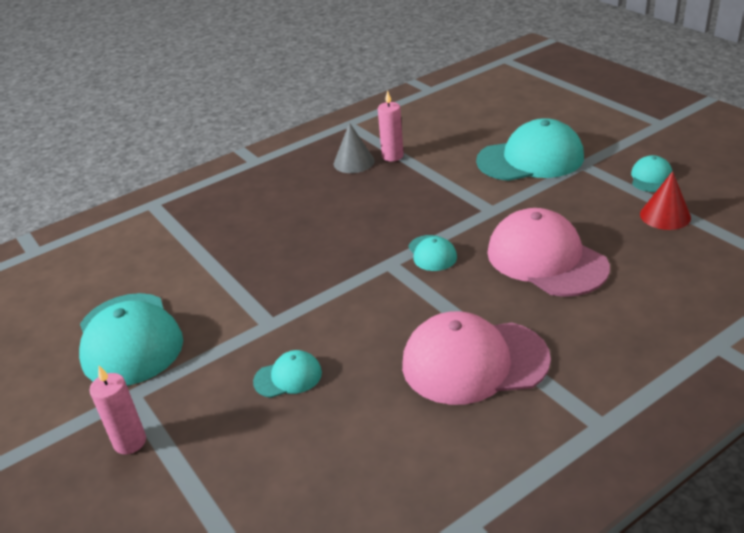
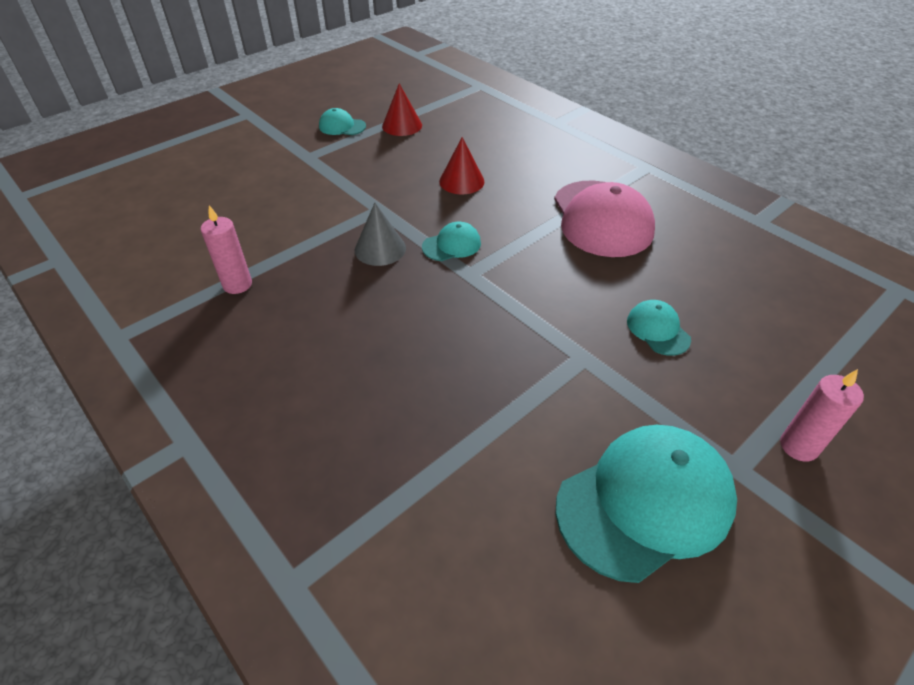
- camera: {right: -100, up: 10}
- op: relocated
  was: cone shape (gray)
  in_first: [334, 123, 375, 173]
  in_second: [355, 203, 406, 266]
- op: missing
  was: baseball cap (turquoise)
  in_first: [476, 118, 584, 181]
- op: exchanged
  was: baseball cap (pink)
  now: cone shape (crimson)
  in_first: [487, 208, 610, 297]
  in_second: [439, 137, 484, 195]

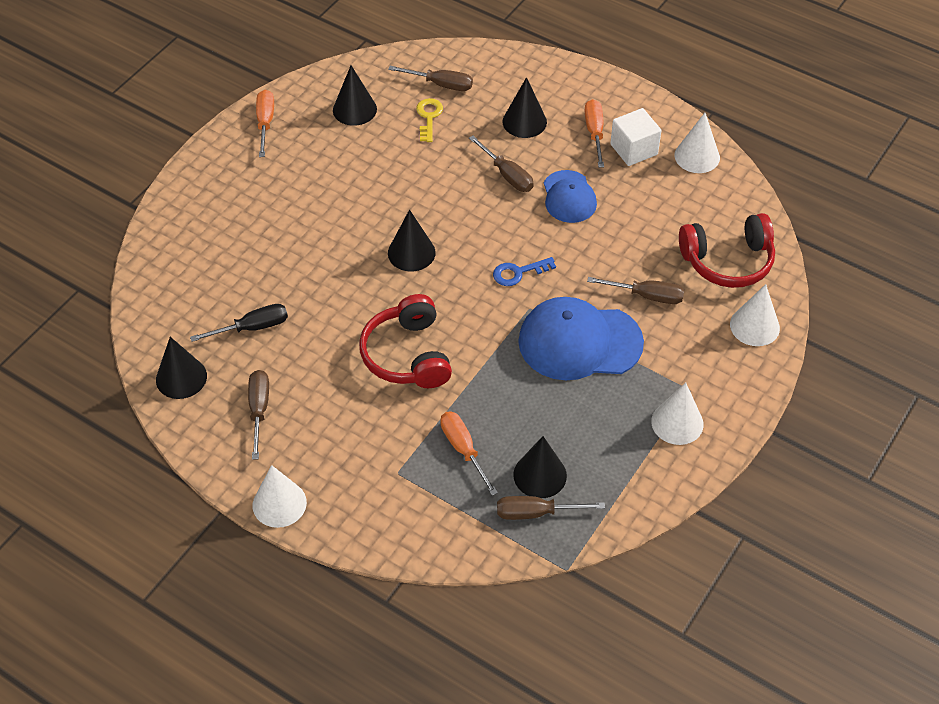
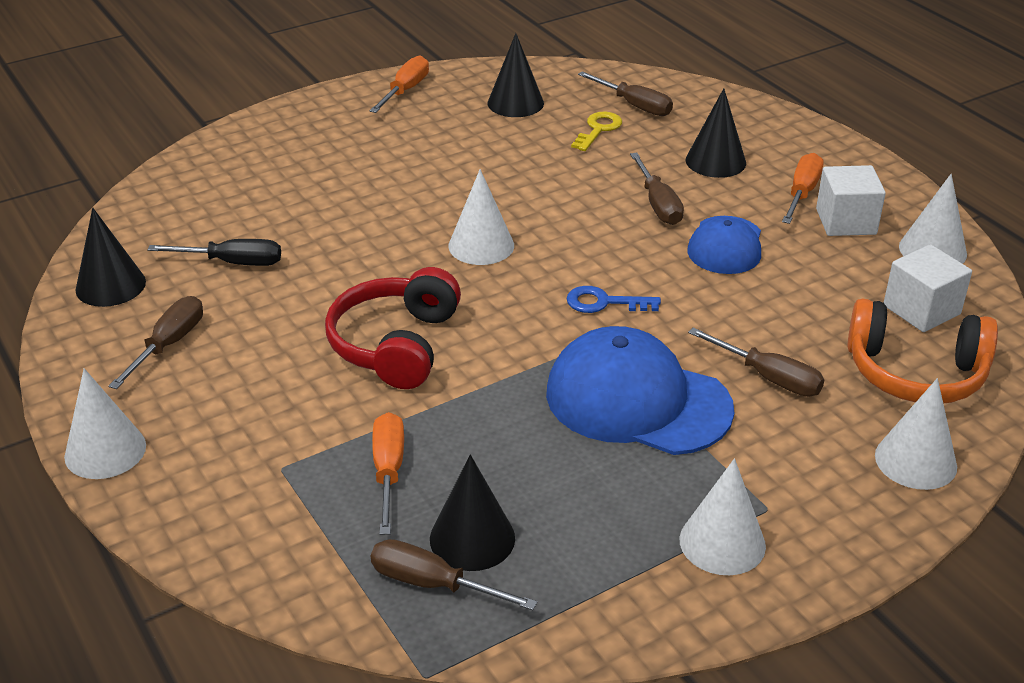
- camera: {right: 25, up: -15}
- op: colour
  was: cone shape (jet-black)
  now: cone shape (white)
  in_first: [388, 210, 436, 271]
  in_second: [448, 169, 514, 265]
- op: colour
  was: headphones (crimson)
  now: headphones (orange-coloured)
  in_first: [679, 213, 775, 288]
  in_second: [848, 298, 998, 403]
- op: appeared
  now: solid cube (white)
  in_second: [884, 244, 972, 332]

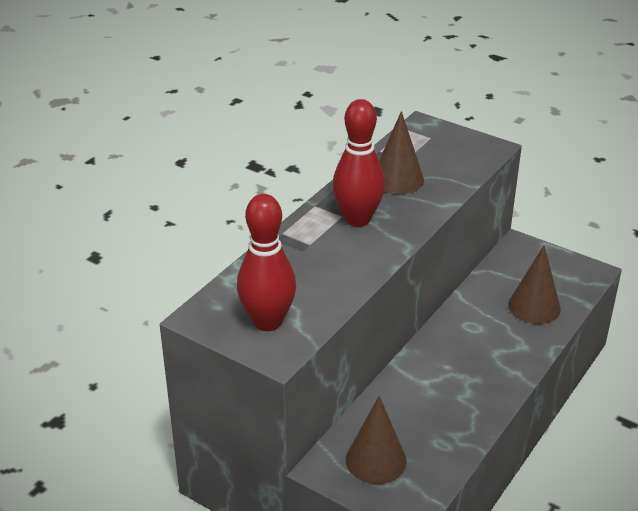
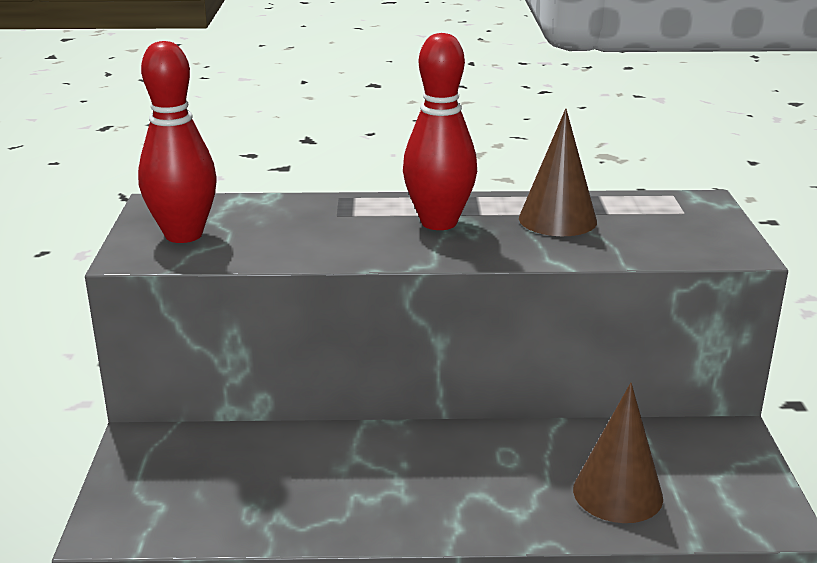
- camera: {right: 55, up: -10}
- op: missing
  was: cone shape (brown)
  in_first: [346, 396, 407, 484]

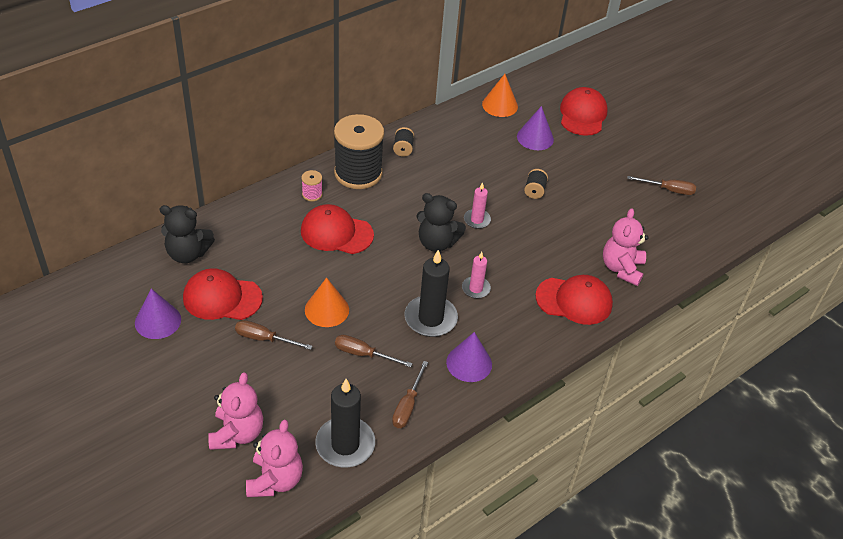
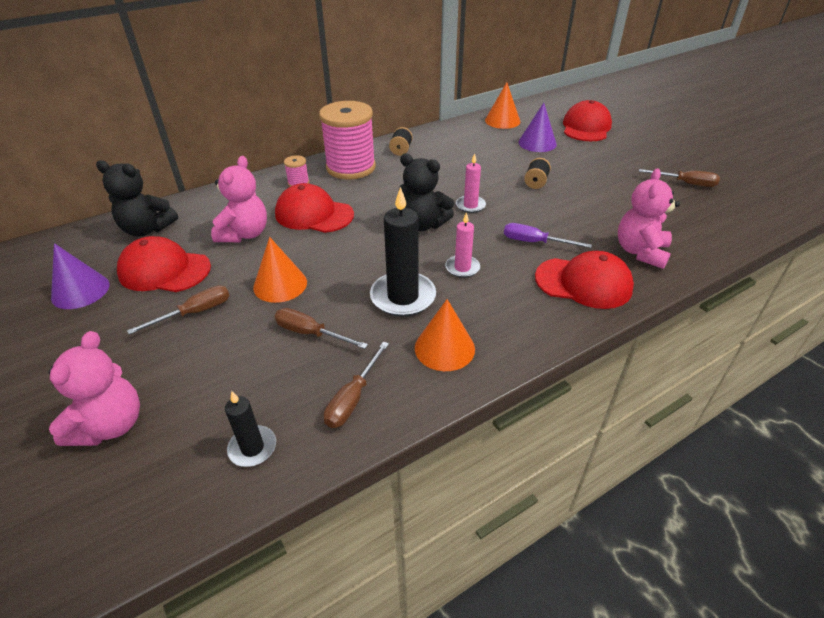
- camera: {right: 10, up: -5}
- op: spun
  was: hand screwdriver (brown)
  in_first: [235, 320, 313, 350]
  in_second: [127, 285, 229, 335]
  clockwise: 120
- op: relocated
  was: stuffed bear (pink)
  in_first: [246, 420, 303, 497]
  in_second: [211, 156, 267, 242]
- op: size
  was: candle (jet-black)
  in_first: [315, 379, 375, 467]
  in_second: [225, 391, 276, 467]
  ratio: 0.56
- op: colour
  was: bobbin (jet-black)
  now: bobbin (pink)
  in_first: [334, 114, 384, 189]
  in_second: [319, 101, 376, 180]
- op: colour
  was: cone shape (purple)
  now: cone shape (orange-coloured)
  in_first: [446, 332, 492, 382]
  in_second: [415, 299, 475, 371]
- op: appeared
  now: hand screwdriver (purple)
  in_second: [504, 223, 592, 248]

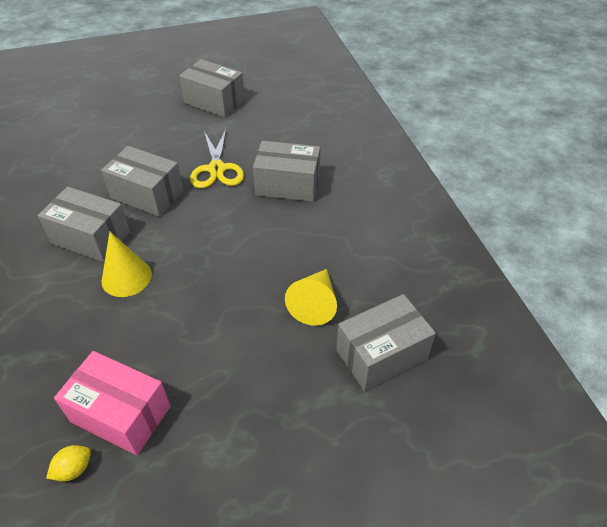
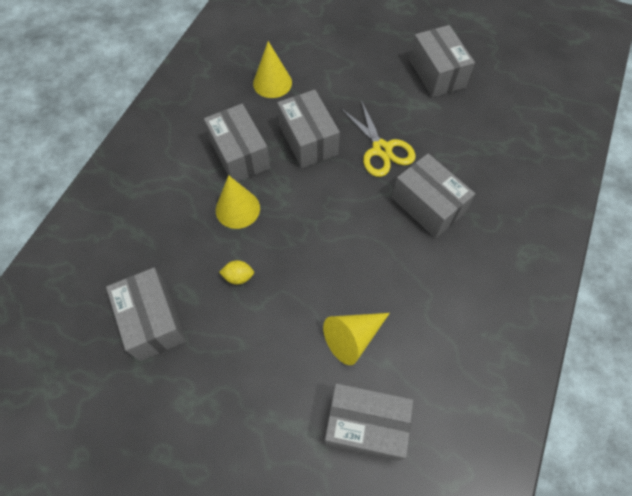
- camera: {right: 40, up: 15}
- op: relocated
  was: citrus fruit (yellow)
  in_first: [46, 445, 91, 481]
  in_second: [219, 260, 254, 285]
- op: colour
  was: box (pink)
  now: box (gray)
  in_first: [54, 351, 171, 455]
  in_second: [106, 268, 186, 361]
- op: spun
  was: pair of scissors (yellow)
  in_first: [190, 129, 244, 188]
  in_second: [340, 100, 416, 177]
  clockwise: -60
- op: appeared
  now: cone shape (yellow)
  in_second: [253, 41, 292, 98]

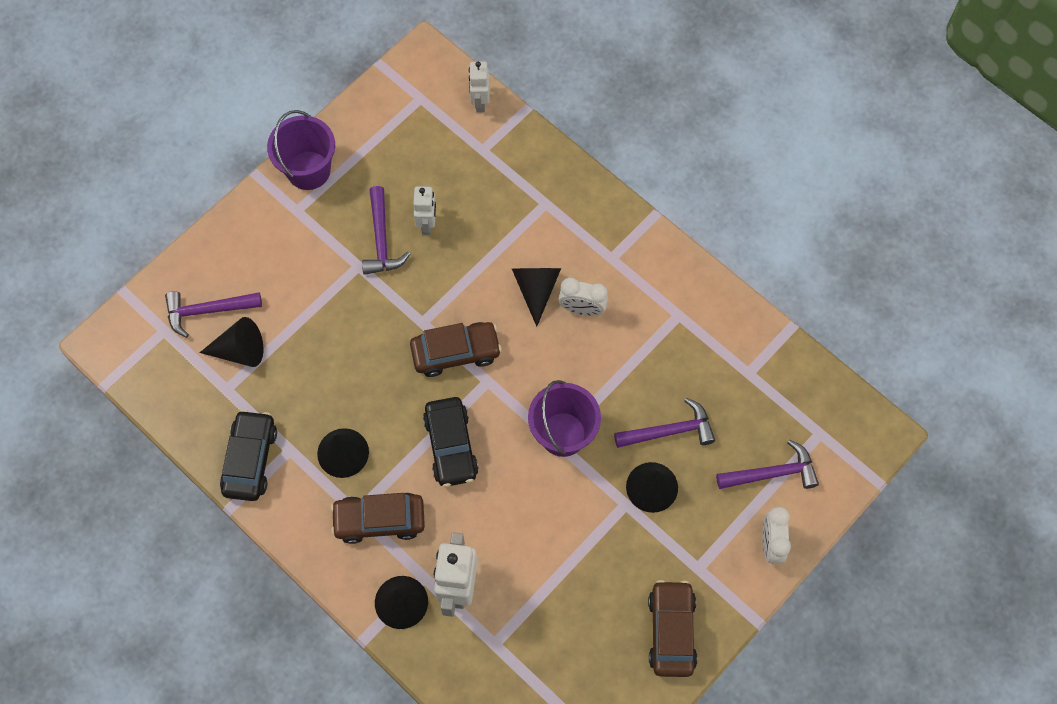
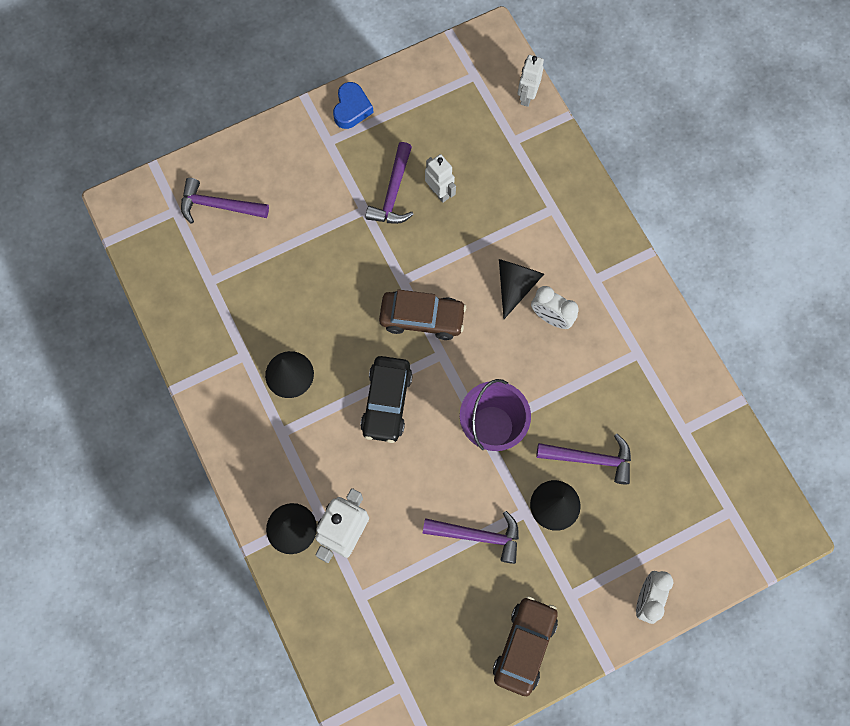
- camera: {right: 20, up: 5}
- op: missing
  was: cone shape (jet-black)
  in_first: [200, 317, 263, 367]
- op: missing
  was: automobile (jet-black)
  in_first: [220, 410, 277, 501]
- op: exchanged
  was: bucket (purple)
  now: love heart (blue)
  in_first: [267, 110, 335, 190]
  in_second: [333, 82, 374, 129]
- op: missing
  was: automobile (brown)
  in_first: [331, 493, 425, 544]
- op: spun
  was: toy robot (white)
  in_first: [413, 186, 436, 235]
  in_second: [425, 154, 456, 203]
  clockwise: -60
- op: relocated
  was: carpenter's hammer (purple)
  in_first: [716, 440, 819, 489]
  in_second: [423, 511, 519, 564]

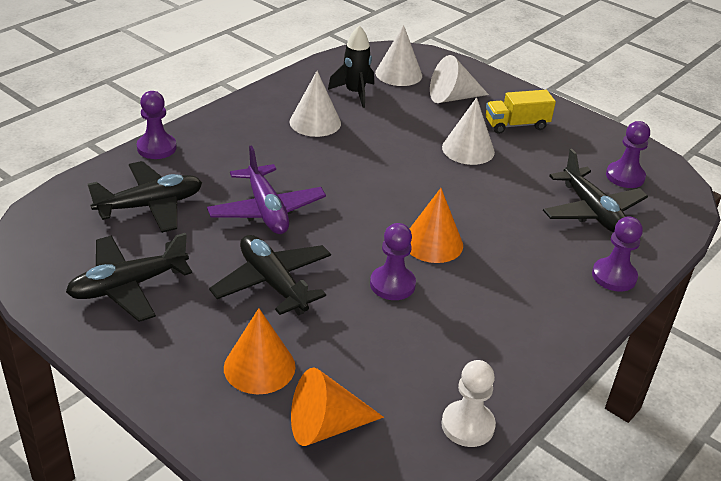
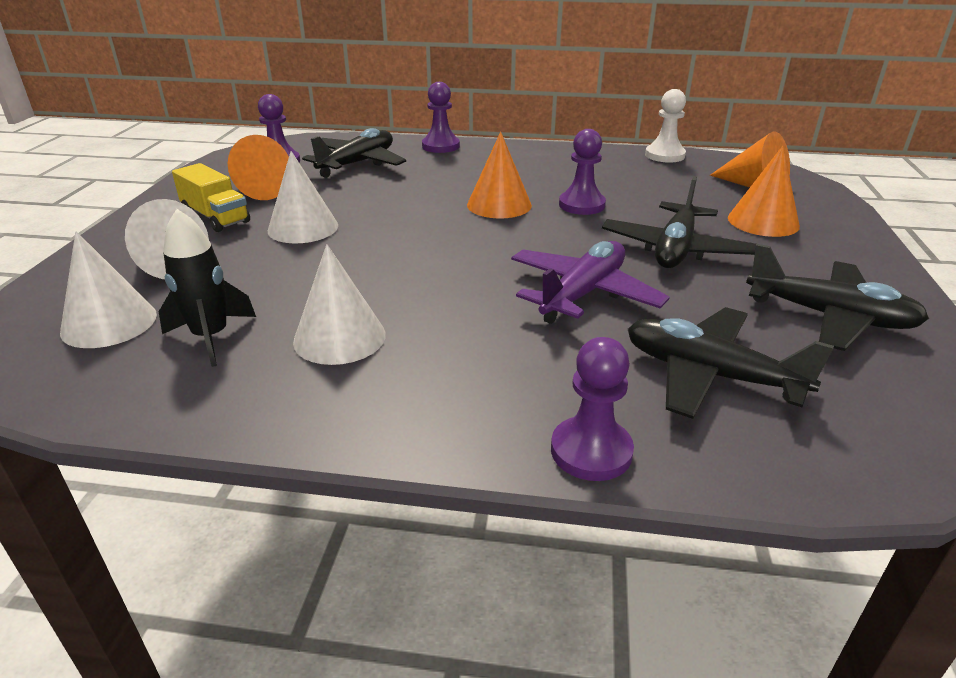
- camera: {right: -120, up: -5}
- op: appeared
  now: cone shape (orange-coloured)
  in_second: [228, 135, 289, 200]

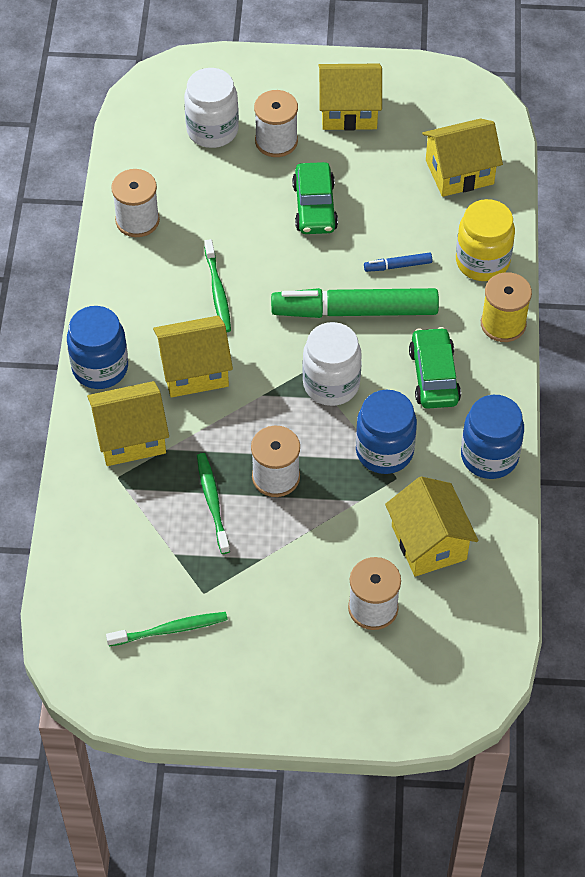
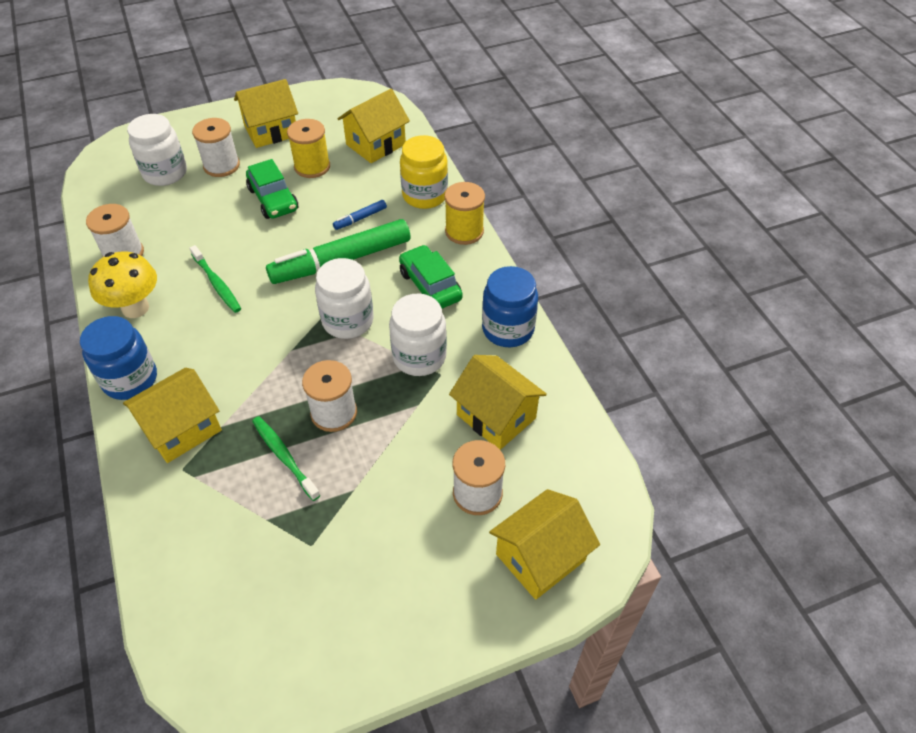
- camera: {right: -25, up: -5}
- op: missing
  was: dental brush (leaf-green)
  in_first: [106, 612, 228, 646]
- op: relocated
  was: cottage (yellow)
  in_first: [153, 316, 233, 398]
  in_second: [489, 489, 600, 600]
- op: colour
  was: preserve jar (blue)
  now: preserve jar (white)
  in_first: [356, 390, 417, 474]
  in_second: [389, 294, 447, 376]
- op: appeared
  now: fungus (yellow)
  in_second: [88, 251, 157, 318]
- op: appeared
  now: bobbin (yellow)
  in_second: [287, 119, 330, 178]

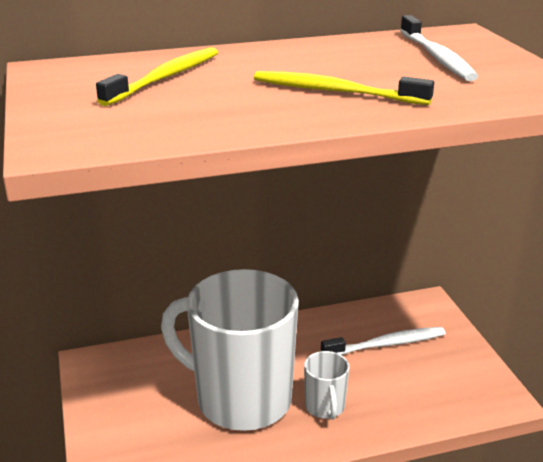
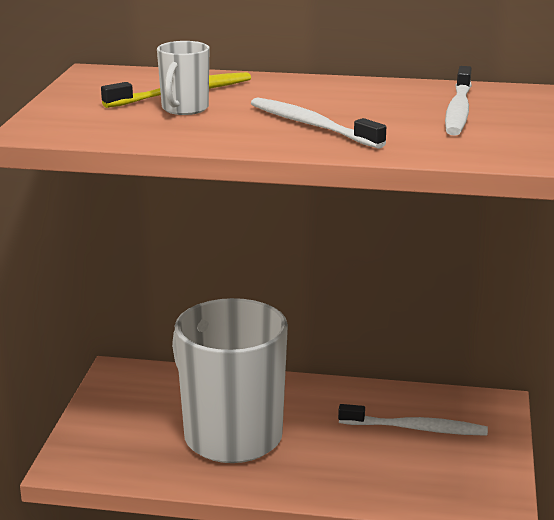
- camera: {right: 25, up: -5}
- op: colour
  was: dental brush (yellow)
  now: dental brush (white)
  in_first: [254, 71, 434, 105]
  in_second: [251, 97, 386, 149]
- op: relocated
  was: coffee mug (white)
  in_first: [304, 351, 350, 420]
  in_second: [157, 41, 209, 115]

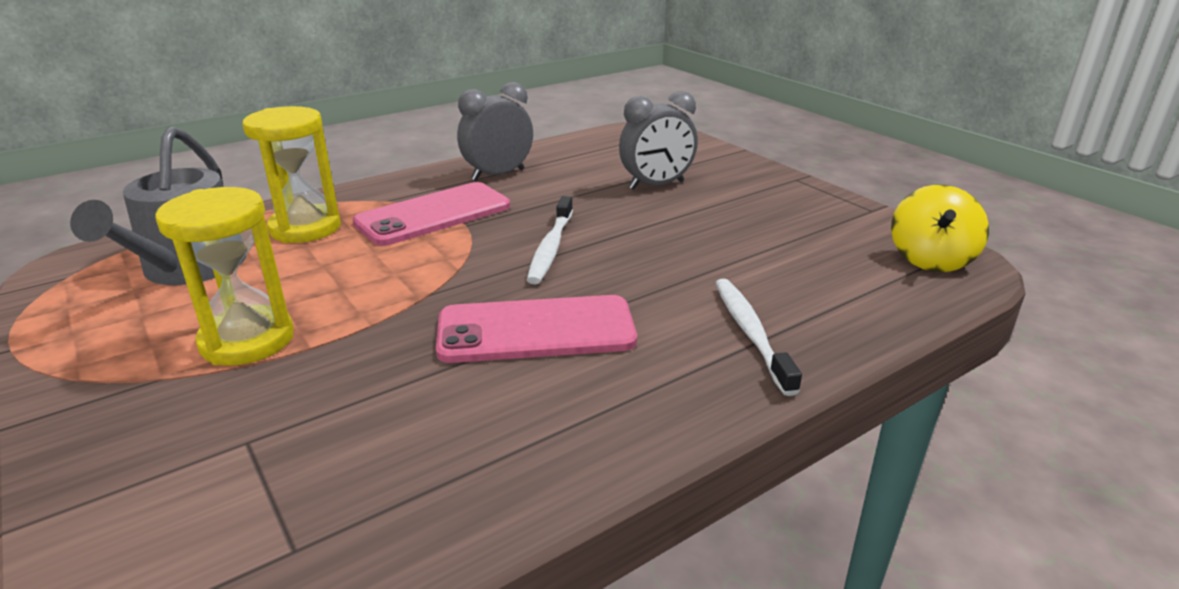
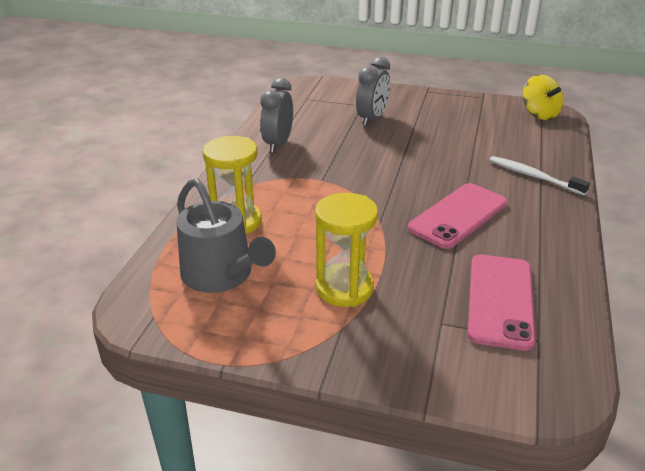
- camera: {right: -40, up: 5}
- op: relocated
  was: phone (pink)
  in_first: [353, 182, 510, 246]
  in_second: [468, 255, 536, 351]
- op: missing
  was: dental brush (white)
  in_first: [527, 196, 573, 284]

